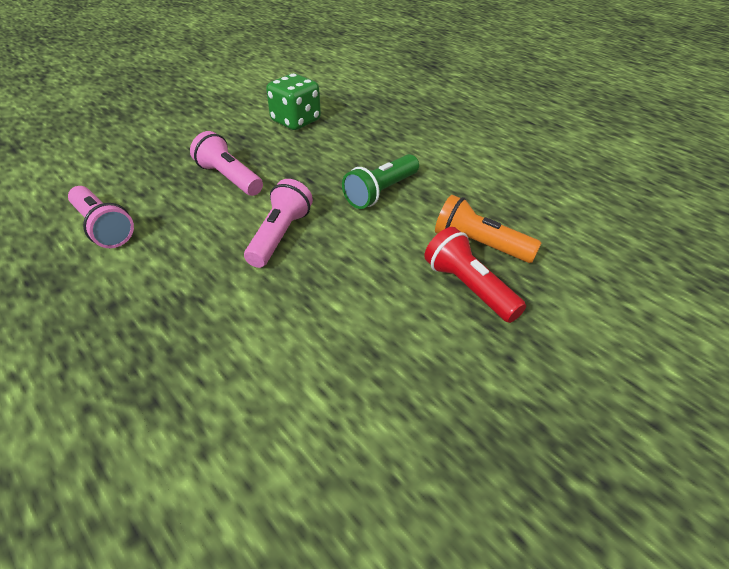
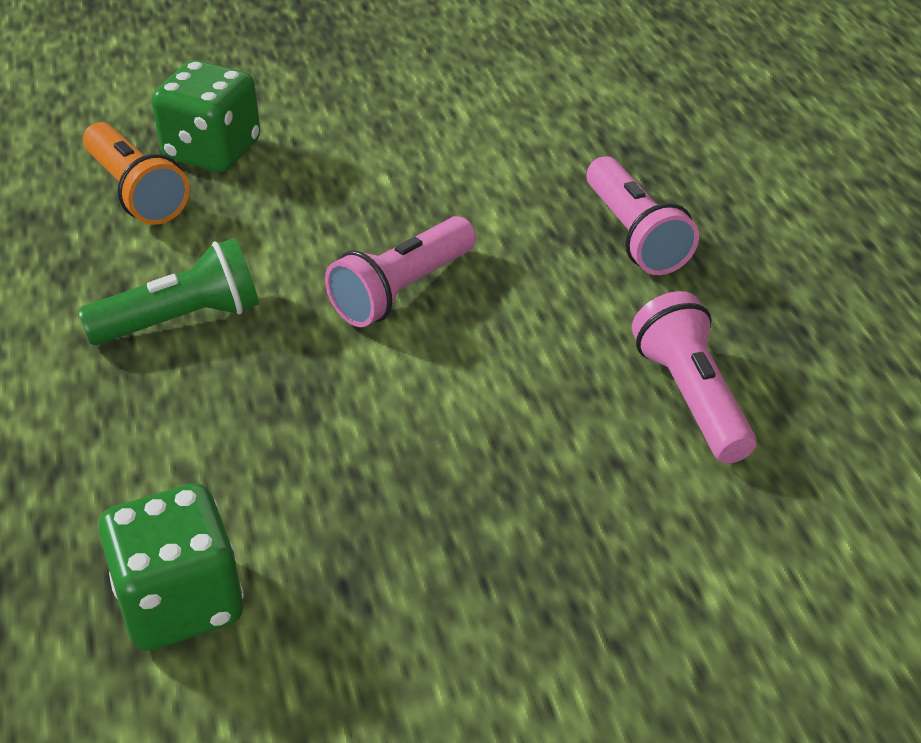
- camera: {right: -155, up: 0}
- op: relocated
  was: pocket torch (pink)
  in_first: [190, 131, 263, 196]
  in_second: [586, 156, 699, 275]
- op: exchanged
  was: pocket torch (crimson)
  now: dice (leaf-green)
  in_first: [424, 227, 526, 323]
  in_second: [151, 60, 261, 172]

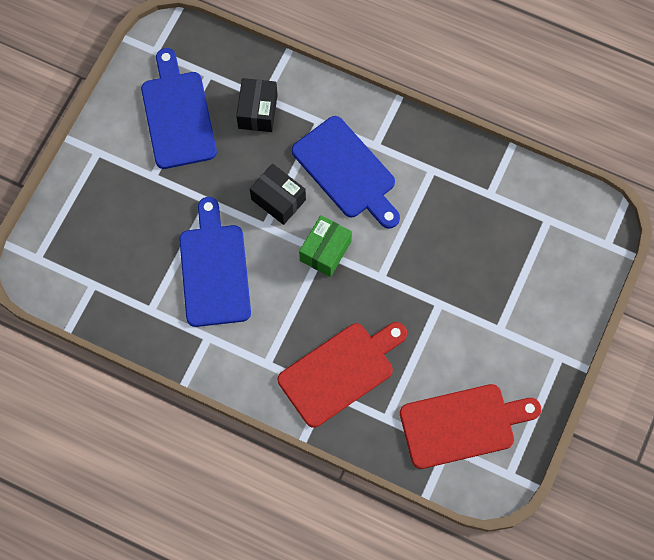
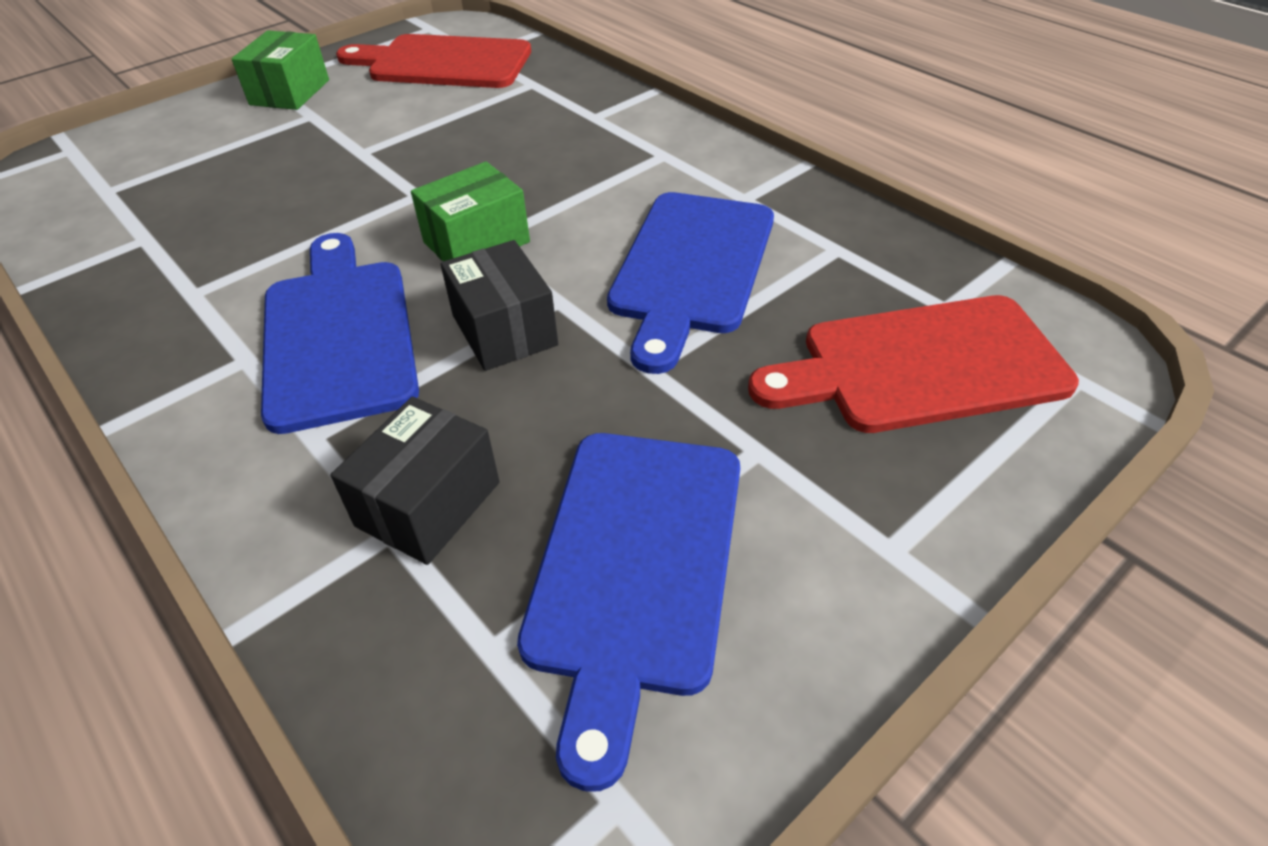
- camera: {right: -155, up: -25}
- op: relocated
  was: cutting board (crimson)
  in_first: [278, 322, 407, 428]
  in_second: [748, 295, 1079, 433]
- op: appeared
  now: box (leaf-green)
  in_second: [231, 30, 329, 110]

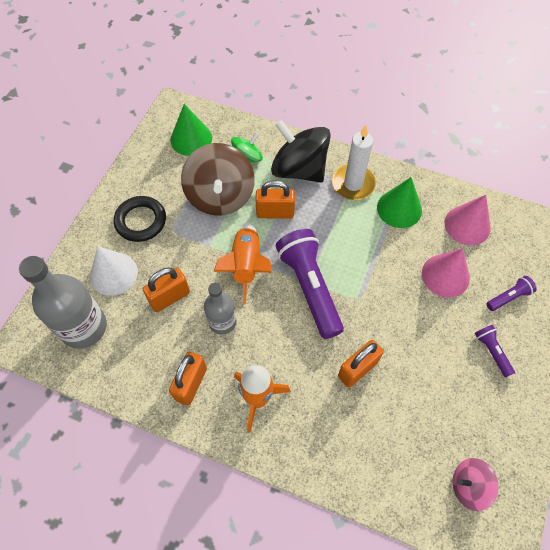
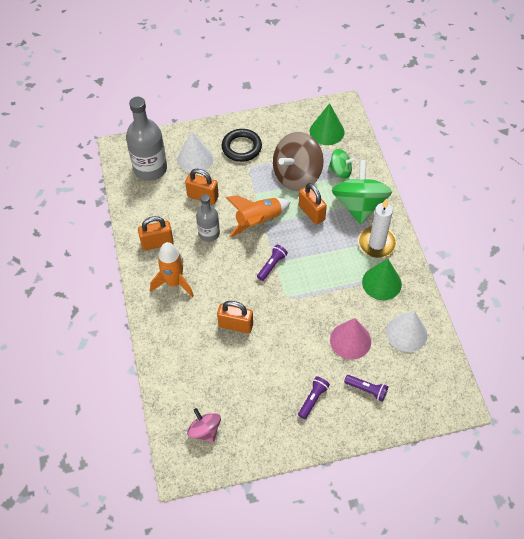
- camera: {right: 55, up: -5}
- op: colour
  was: spinning top (jet-black)
  now: spinning top (leaf-green)
  in_first: [271, 120, 331, 183]
  in_second: [332, 160, 392, 224]
- op: size
  was: pocket torch (purple)
  in_first: [276, 229, 344, 339]
  in_second: [257, 245, 288, 281]
  ratio: 0.46
- op: colour
  was: cone shape (pink)
  now: cone shape (white)
  in_first: [445, 195, 491, 245]
  in_second: [386, 311, 427, 352]

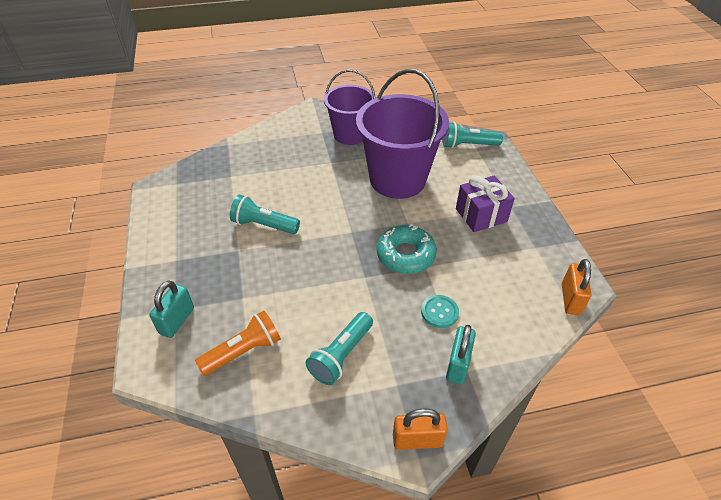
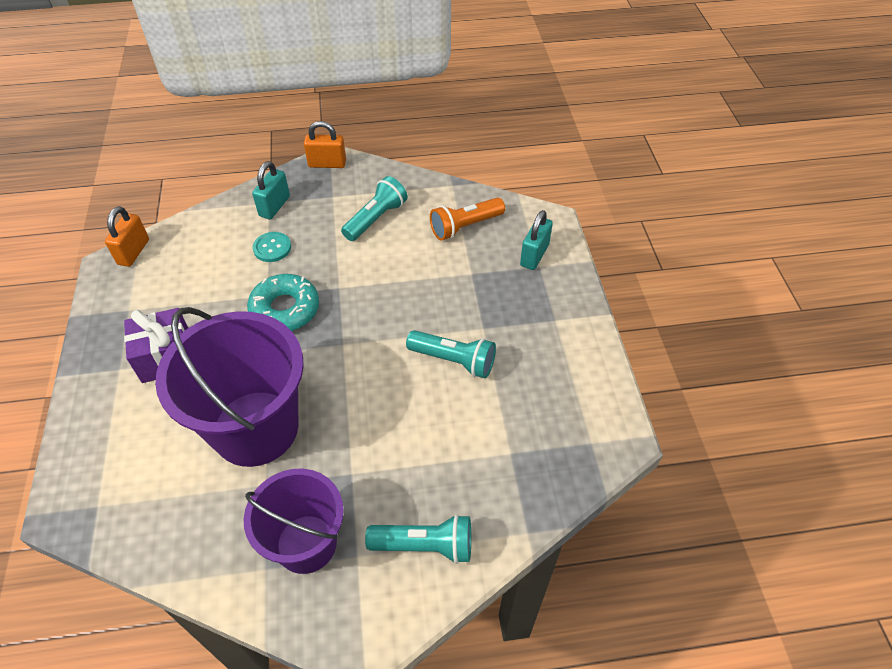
- camera: {right: -175, up: 5}
- op: relocated
  was: pocket torch (turquoise)
  in_first: [443, 122, 503, 148]
  in_second: [365, 514, 471, 564]

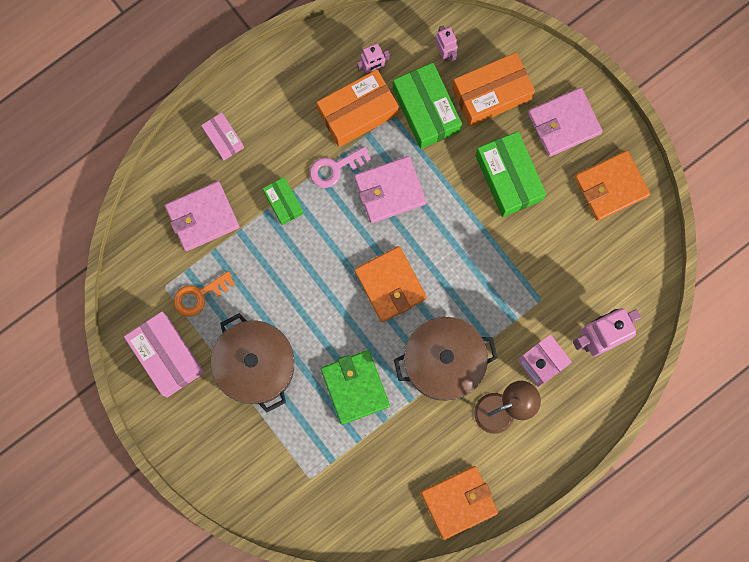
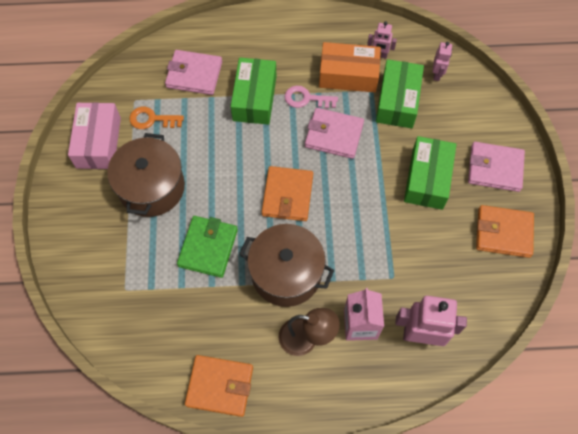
- camera: {right: 35, up: -15}
- op: missing
  was: box (pink)
  in_first: [201, 112, 244, 161]
- op: size
  was: box (leaf-green)
  in_first: [263, 177, 304, 225]
  in_second: [231, 57, 276, 125]
  ratio: 1.79
- op: missing
  was: box (orange-coloured)
  in_first: [452, 52, 535, 126]

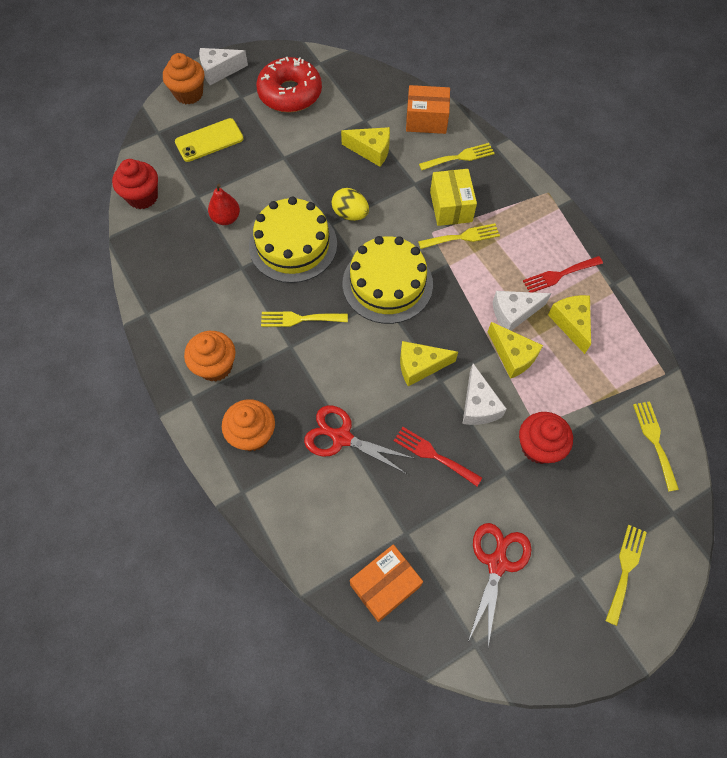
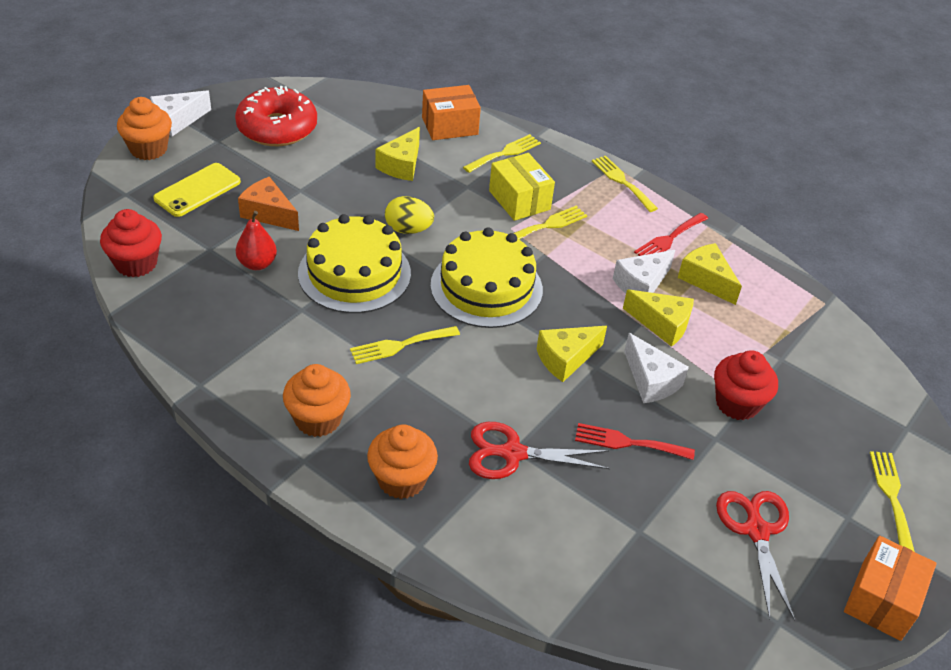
- camera: {right: -25, up: -20}
- op: spun
  was: cheese wedge (yellow)
  in_first: [341, 127, 390, 167]
  in_second: [375, 127, 420, 181]
  clockwise: 120
- op: relocated
  was: box (orange-coloured)
  in_first: [350, 544, 423, 622]
  in_second: [844, 536, 937, 641]
- op: relocated
  was: table fork (yellow)
  in_first: [633, 402, 679, 492]
  in_second: [592, 156, 658, 212]
- op: appeared
  now: cheese wedge (orange-coloured)
  in_second: [238, 177, 299, 231]

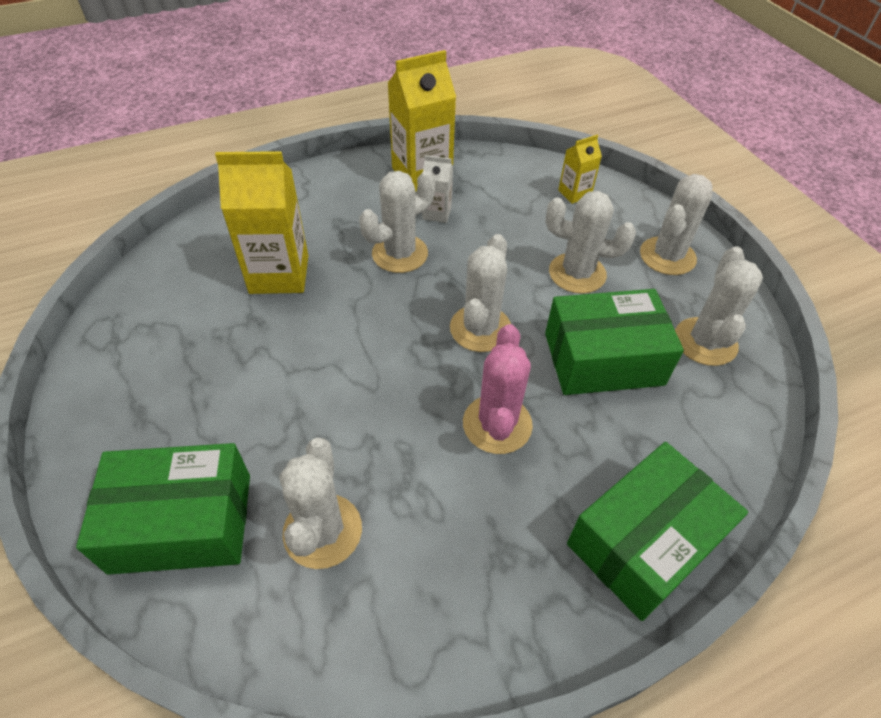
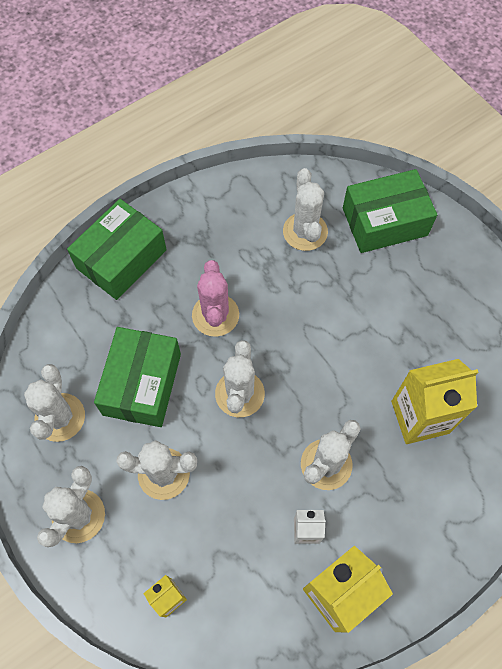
- camera: {right: 170, up: 15}
- op: spun
  was: box (leaf-green)
  in_first: [545, 289, 684, 395]
  in_second: [94, 327, 181, 427]
  clockwise: -60

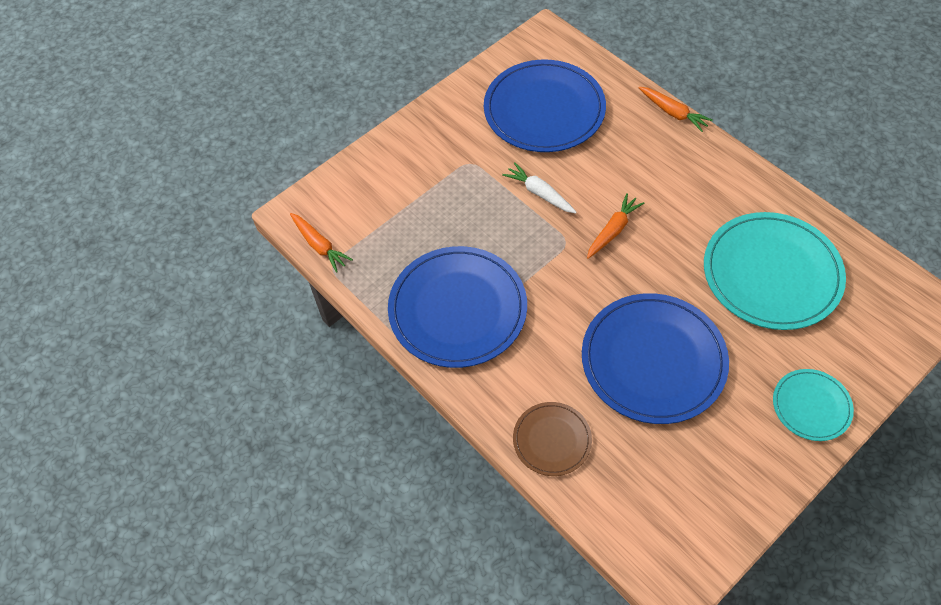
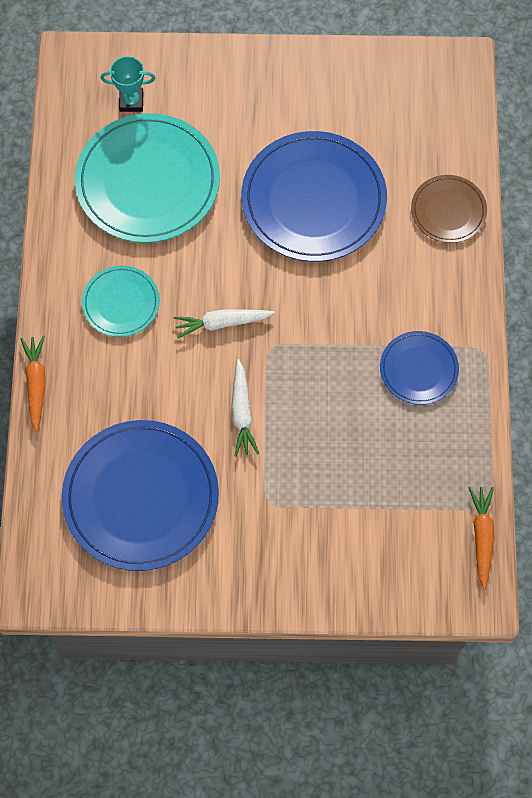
- camera: {right: -140, up: 10}
- op: size
  was: flat dish (blue)
  in_first: [388, 246, 527, 368]
  in_second: [380, 331, 459, 405]
  ratio: 0.52
- op: colour
  was: root vegetable (orange-coloured)
  now: root vegetable (white)
  in_first: [587, 193, 644, 259]
  in_second: [174, 309, 275, 338]
- op: relocated
  was: flat dish (turquoise)
  in_first: [773, 369, 854, 441]
  in_second: [82, 266, 160, 337]
- op: appeared
  now: trophy (turquoise)
  in_second: [101, 56, 156, 112]

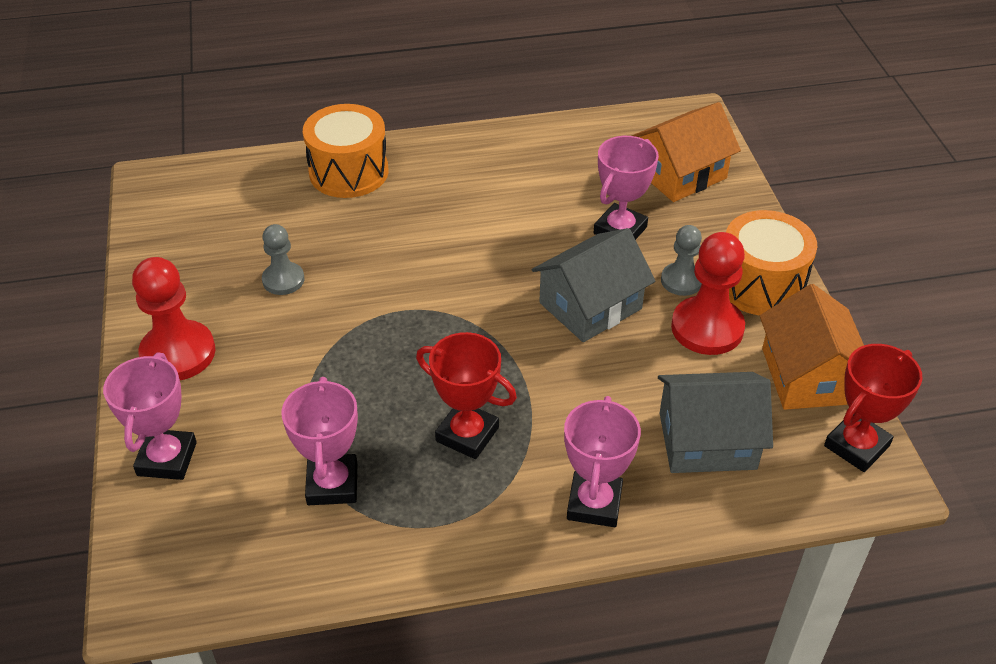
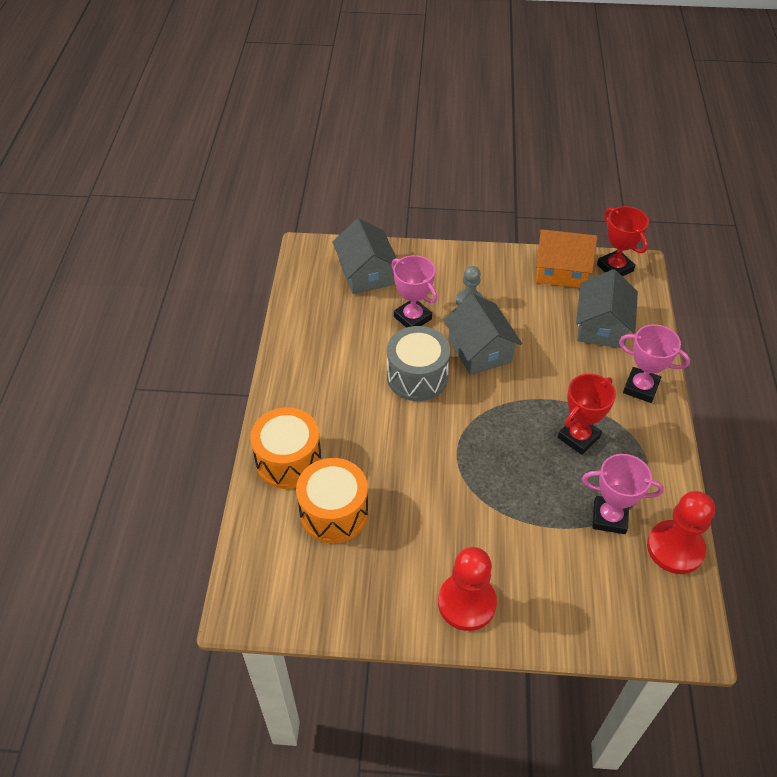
- camera: {right: -75, up: 5}
- op: missing
  was: trophy (pink)
  in_first: [103, 352, 197, 480]
- op: missing
  was: game pawn (gray)
  in_first: [262, 224, 304, 295]
- op: colour
  was: cottage (orange-coloured)
  now: cottage (gray)
  in_first: [632, 102, 741, 202]
  in_second: [332, 218, 396, 294]
- op: relocated
  was: game pawn (crimson)
  in_first: [671, 232, 745, 355]
  in_second: [647, 491, 715, 574]
- op: relocated
  was: drum (orange-coloured)
  in_first: [726, 210, 817, 315]
  in_second: [296, 458, 368, 543]
- op: appeared
  now: drum (gray)
  in_second: [387, 326, 450, 401]

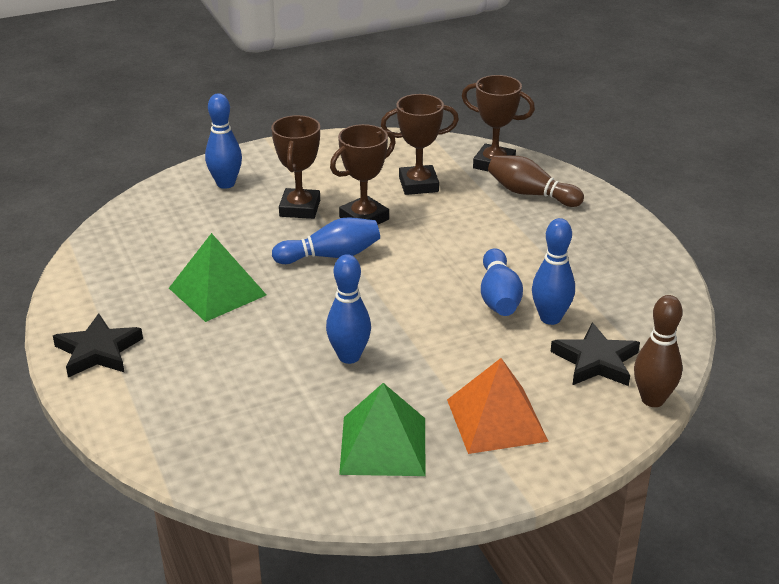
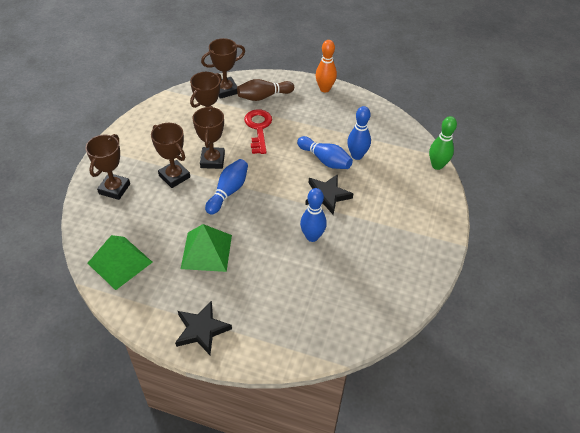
- camera: {right: -50, up: 15}
- op: exchanged
  was: tenpin (blue)
  now: trophy (brown)
  in_first: [205, 93, 242, 189]
  in_second: [85, 134, 130, 200]
- op: relocated
  was: pyramid shape (leaf-green)
  in_first: [339, 383, 425, 476]
  in_second: [87, 235, 153, 290]
- op: missing
  was: pyramid shape (orange-coloured)
  in_first: [447, 358, 549, 454]
- op: relocated
  was: star (jet-black)
  in_first: [551, 322, 640, 386]
  in_second: [305, 174, 353, 215]
- op: colour
  was: tenpin (brown)
  now: tenpin (leaf-green)
  in_first: [634, 295, 683, 407]
  in_second: [429, 116, 457, 170]
- op: appeared
  now: door key (crimson)
  in_second: [244, 109, 272, 154]
- op: appeared
  now: tenpin (orange-coloured)
  in_second: [316, 40, 337, 92]

